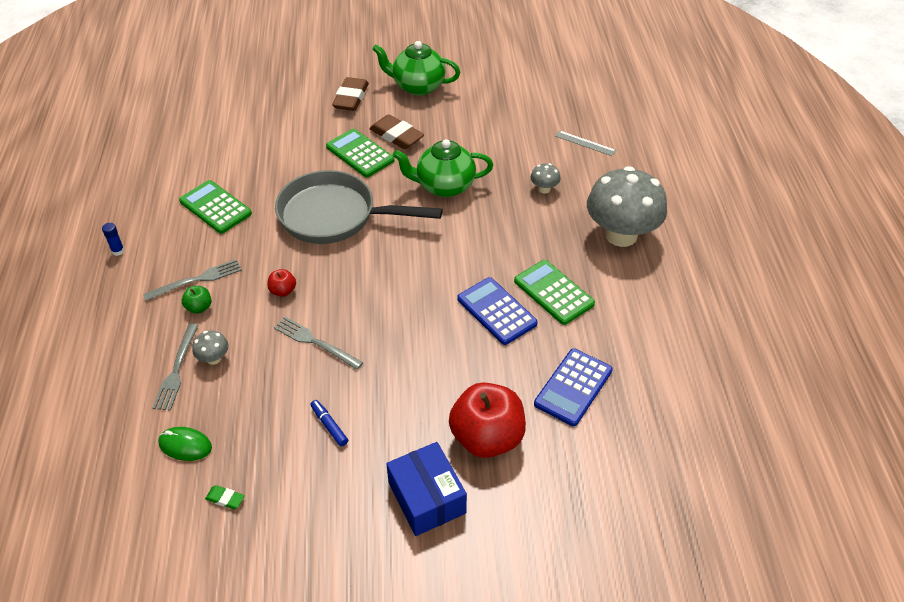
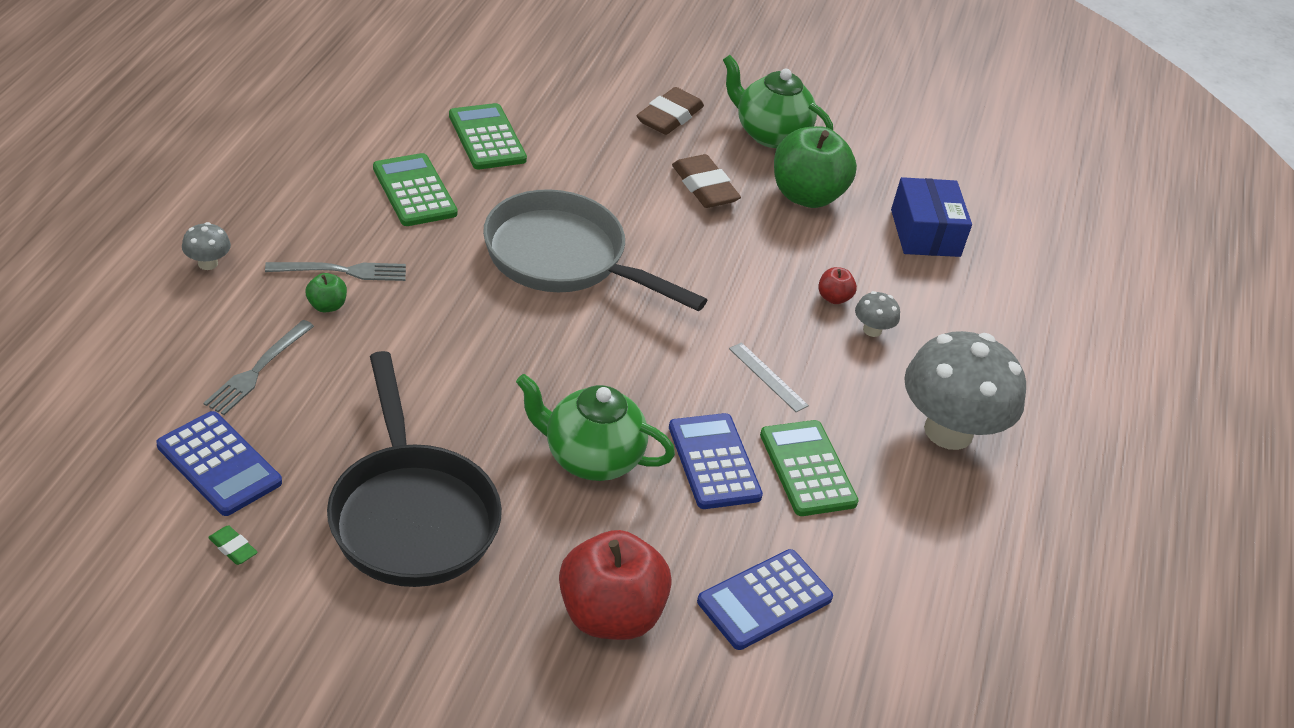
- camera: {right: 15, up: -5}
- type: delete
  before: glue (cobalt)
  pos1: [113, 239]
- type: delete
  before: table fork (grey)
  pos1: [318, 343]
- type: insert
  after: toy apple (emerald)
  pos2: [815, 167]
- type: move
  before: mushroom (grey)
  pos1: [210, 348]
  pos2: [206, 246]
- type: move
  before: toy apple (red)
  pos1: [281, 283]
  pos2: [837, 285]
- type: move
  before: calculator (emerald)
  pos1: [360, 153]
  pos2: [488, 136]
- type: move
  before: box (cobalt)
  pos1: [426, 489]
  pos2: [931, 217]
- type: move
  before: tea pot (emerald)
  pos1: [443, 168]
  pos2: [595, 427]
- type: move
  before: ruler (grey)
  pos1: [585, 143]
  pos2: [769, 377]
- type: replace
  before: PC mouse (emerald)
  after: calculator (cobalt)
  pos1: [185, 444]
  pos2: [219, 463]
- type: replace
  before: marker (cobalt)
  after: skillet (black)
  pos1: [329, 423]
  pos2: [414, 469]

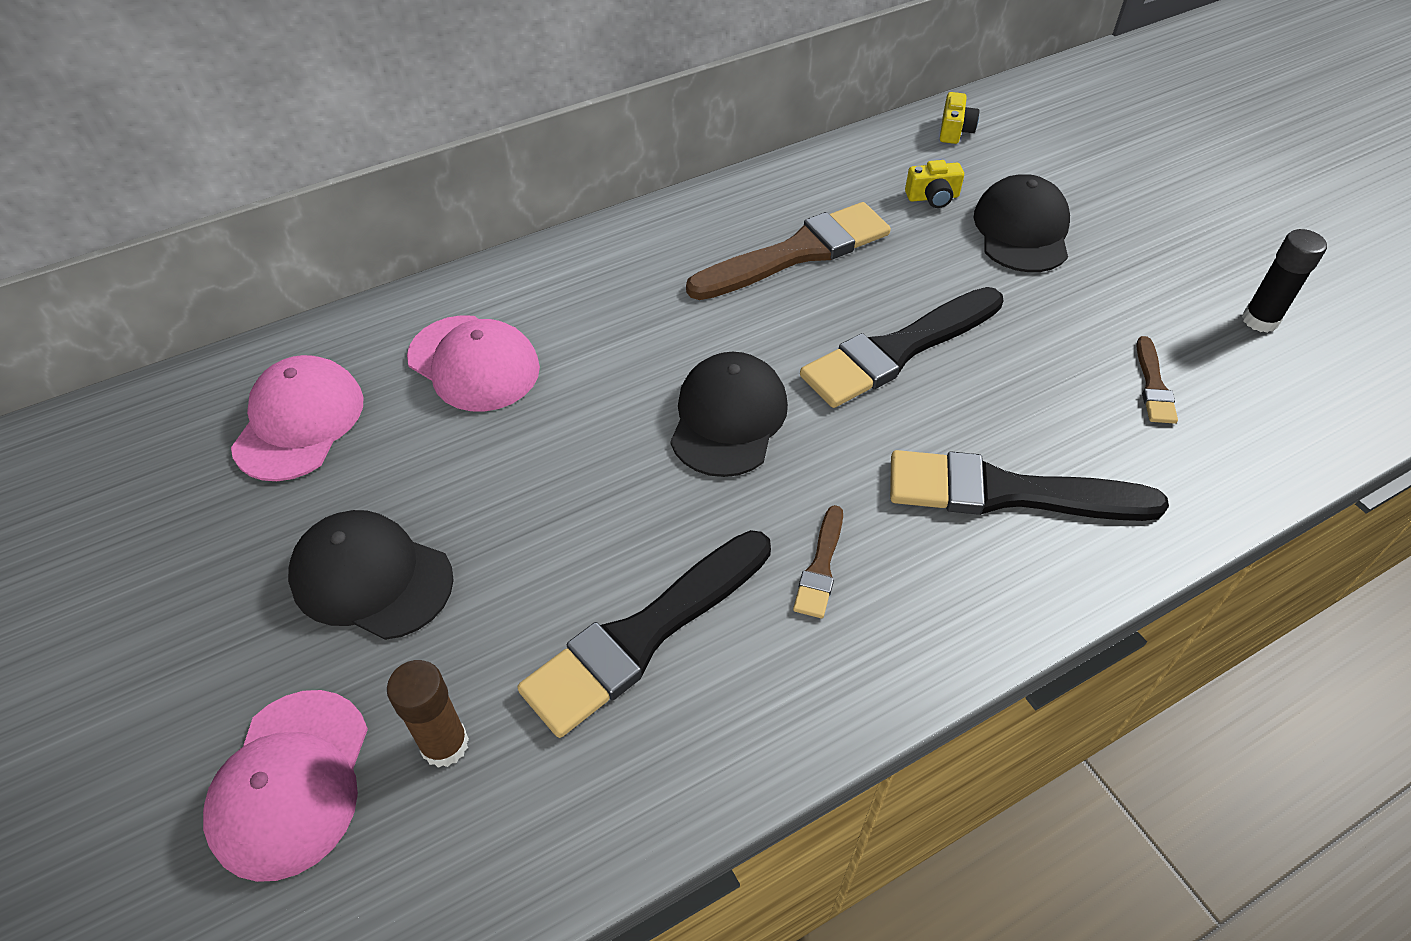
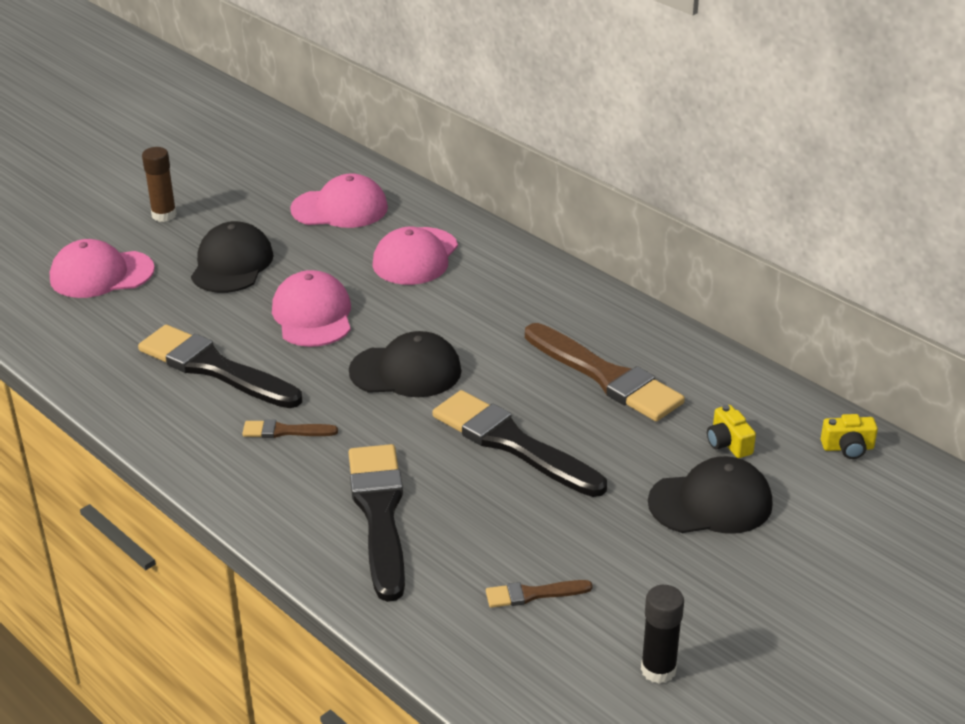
- camera: {right: 75, up: -15}
- type: insert
  after: peaked cap (rosy)
  pos2: [311, 308]
- type: move
  before: glue (russet)
  pos1: [428, 714]
  pos2: [159, 184]

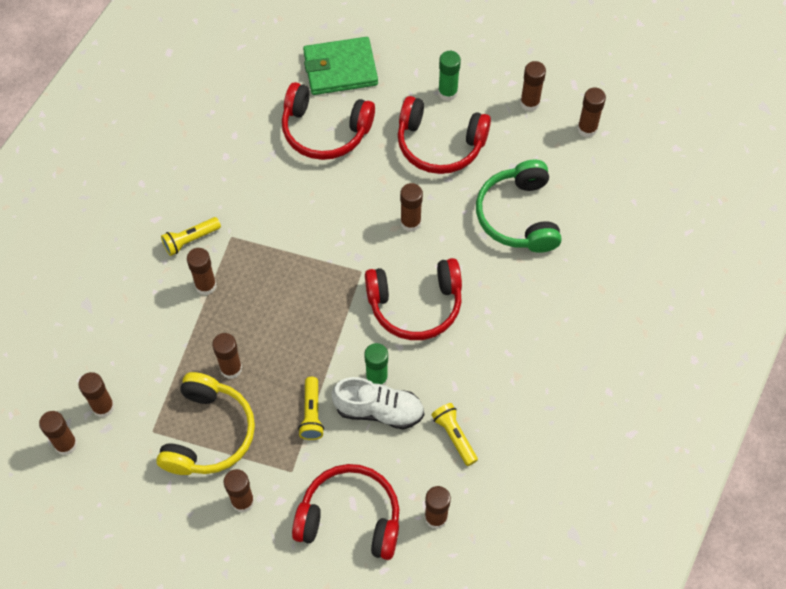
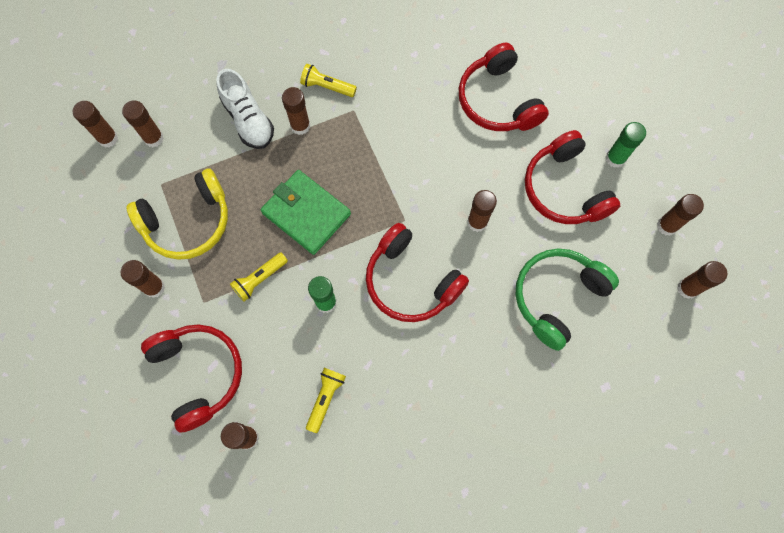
- camera: {right: 50, up: 10}
- type: delete
  before: glue (russet)
  pos1: [227, 356]
- type: move
  before: billfold (emerald)
  pos1: [340, 66]
  pos2: [306, 212]
- type: move
  before: sneaker (snow-white)
  pos1: [378, 403]
  pos2: [245, 109]

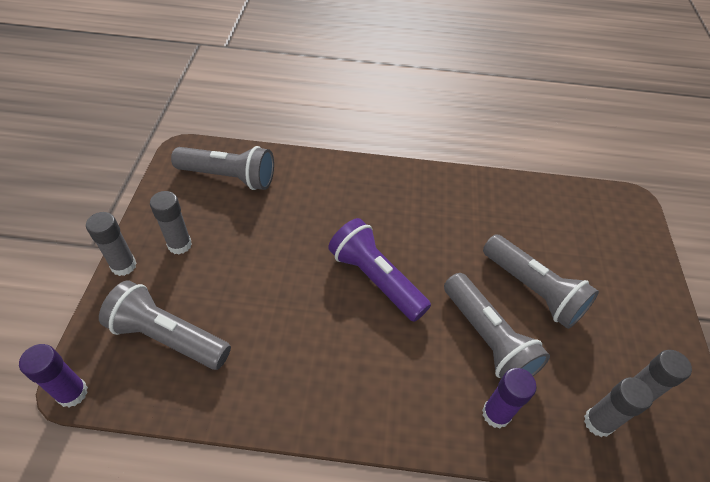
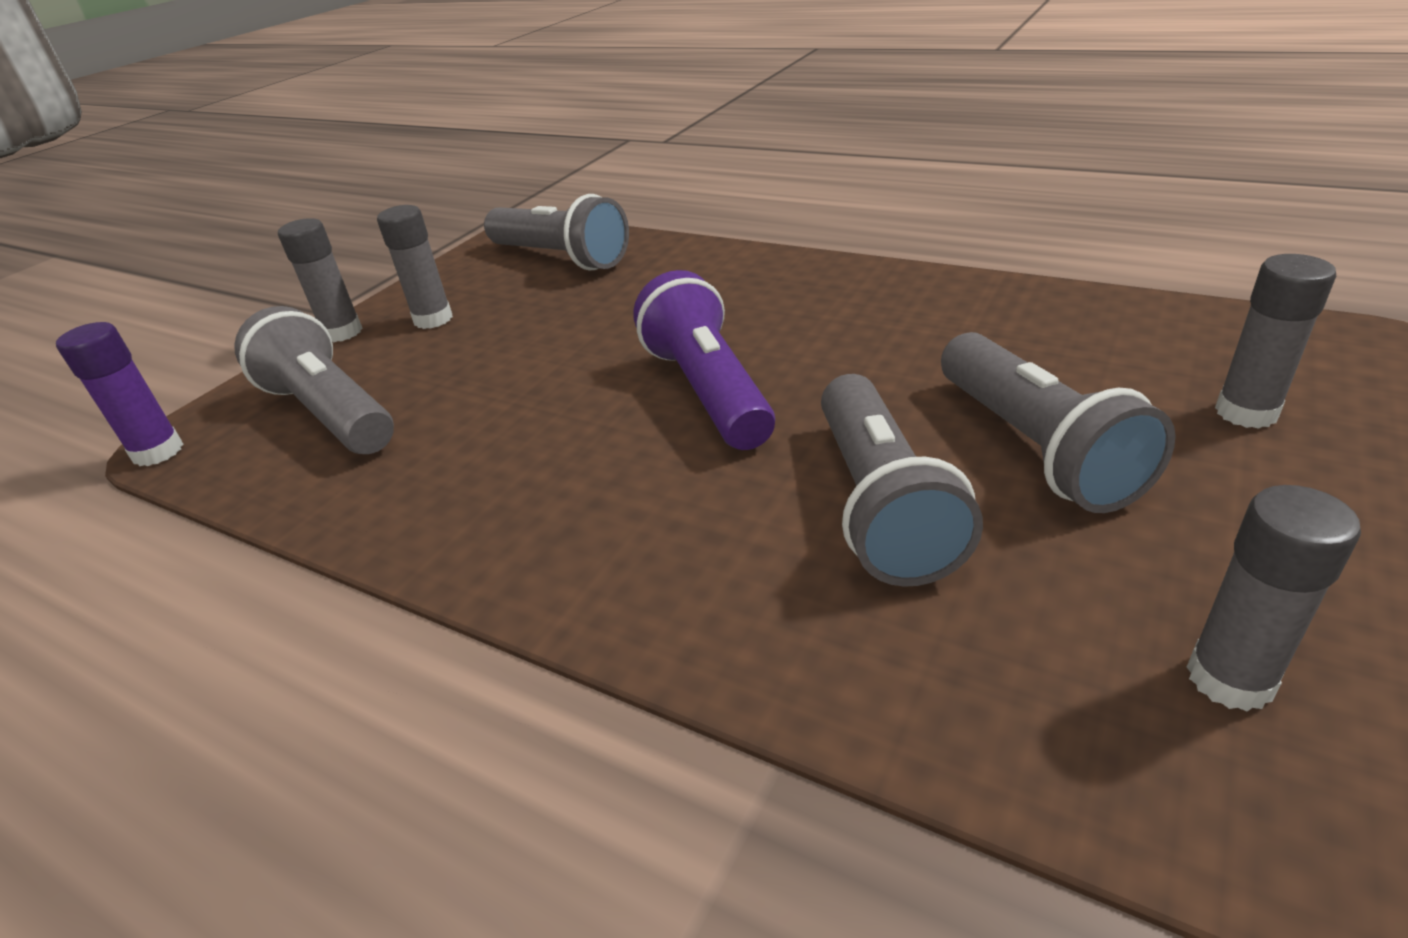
- camera: {right: 30, up: -15}
- type: delete
  before: glue (violet)
  pos1: [509, 398]
- type: move
  before: glue (grey)
  pos1: [618, 407]
  pos2: [1275, 341]

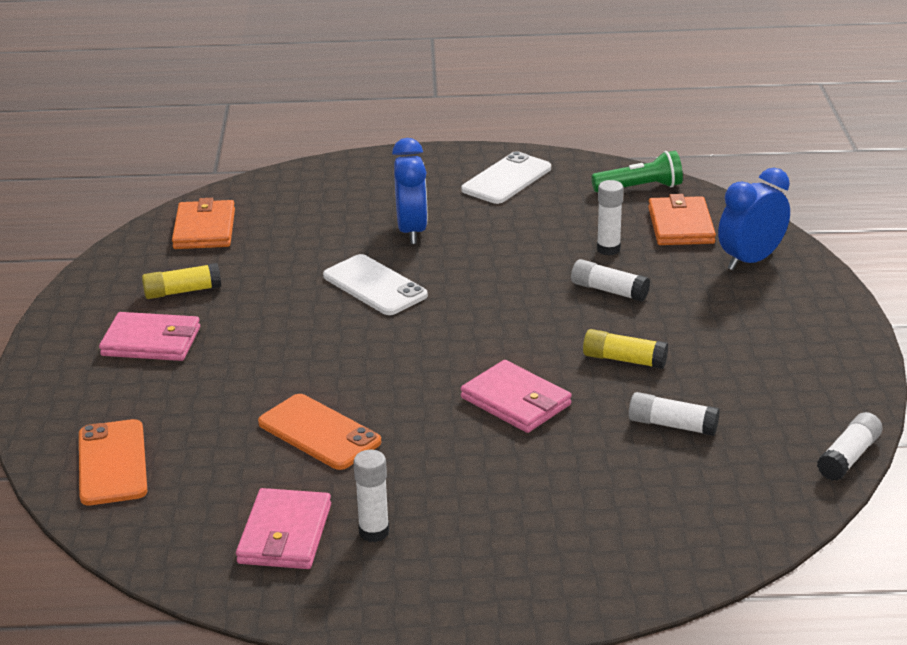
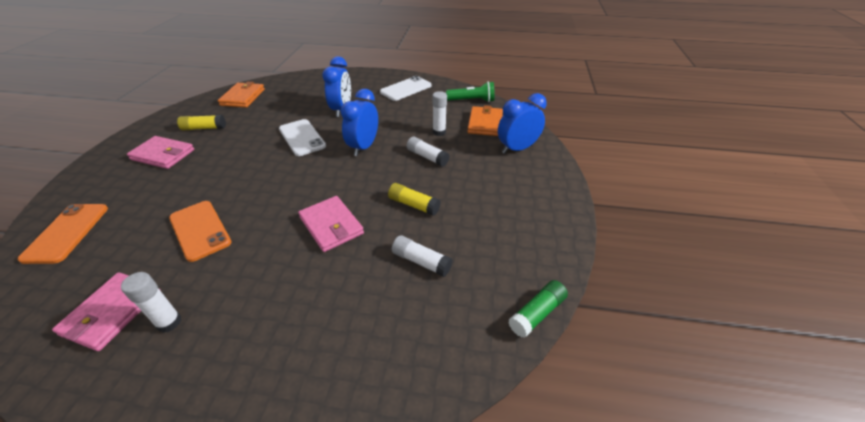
- camera: {right: 10, up: 10}
- type: insert
  after: alarm clock (cobalt)
  pos2: [359, 122]
- type: recolor
  before: glue (snow-white)
  after: glue (emerald)
  pos1: [849, 446]
  pos2: [538, 309]

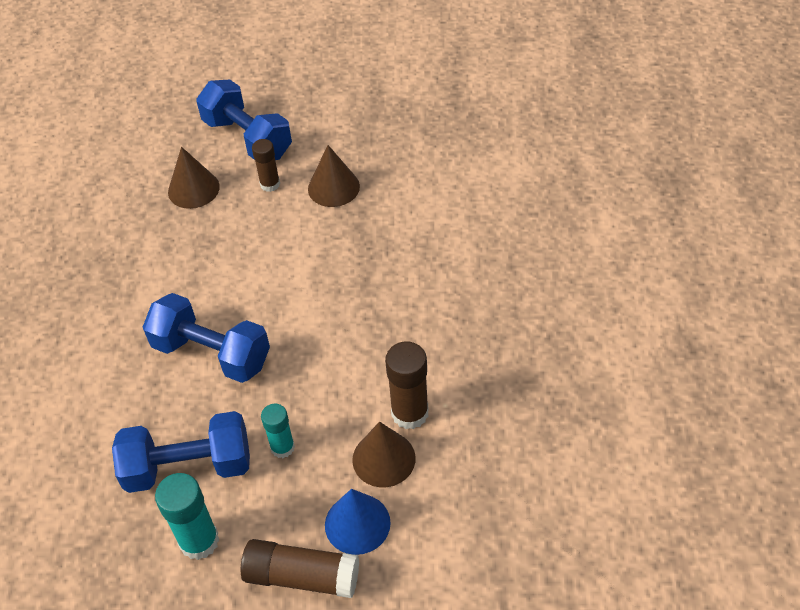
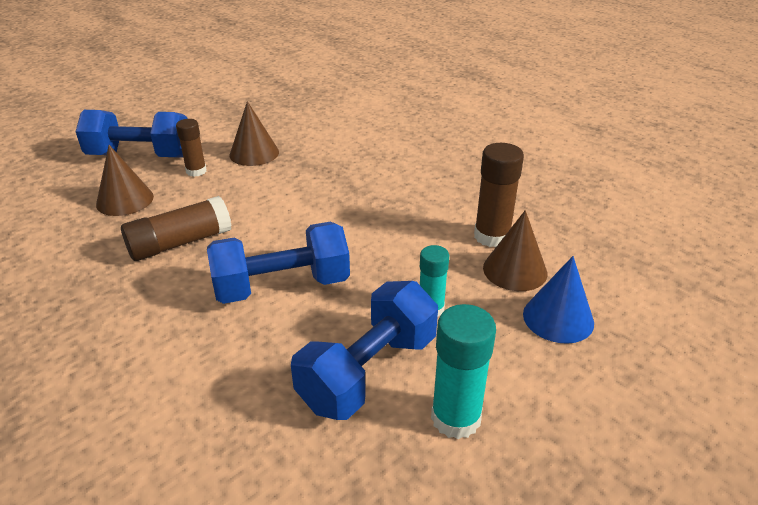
- camera: {right: -45, up: -15}
- type: move
  before: glue (russet)
  pos1: [300, 568]
  pos2: [176, 228]

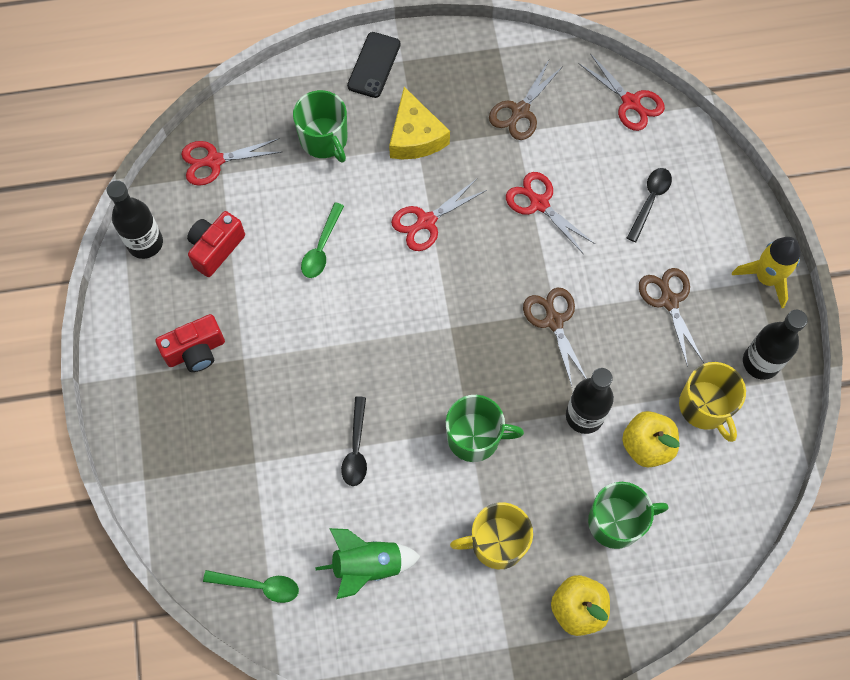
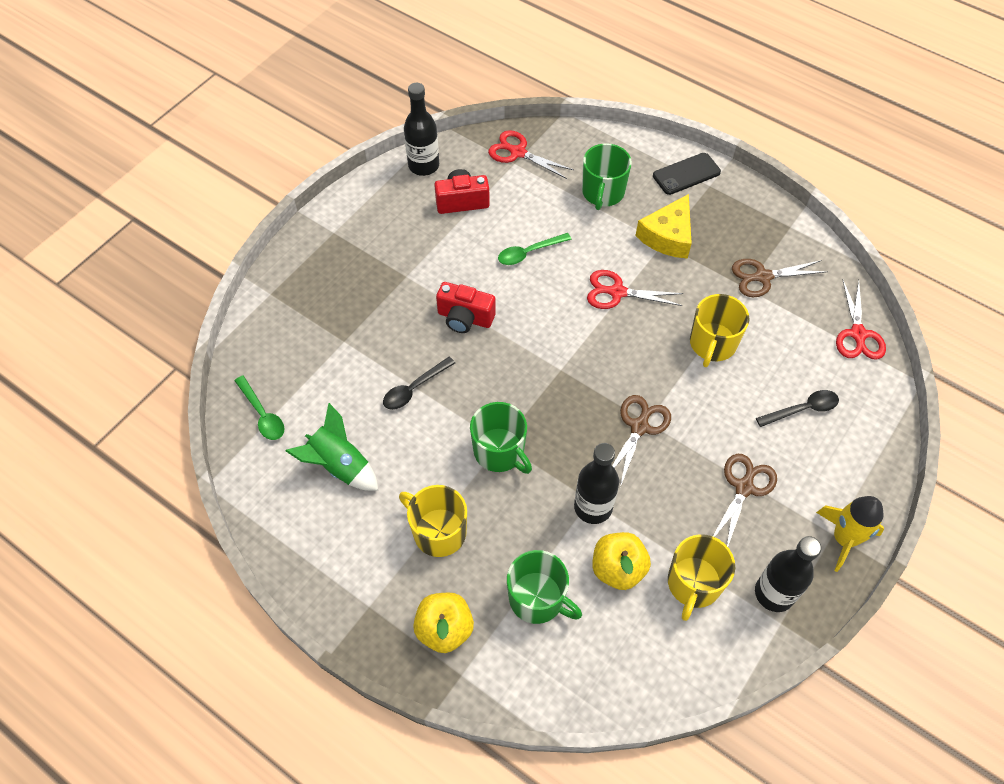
- camera: {right: 45, up: -10}
- type: move
  before: camera (red)
  pos1: [190, 343]
  pos2: [466, 307]
- type: replace
  before: shears (red)
  after: coffee mug (yellow)
  pos1: [550, 212]
  pos2: [719, 330]

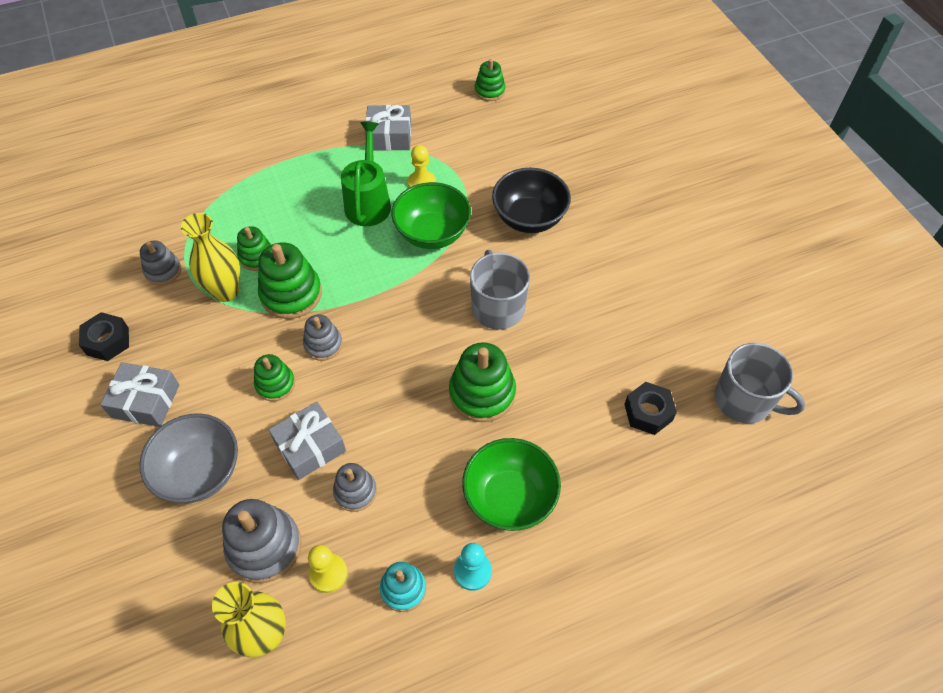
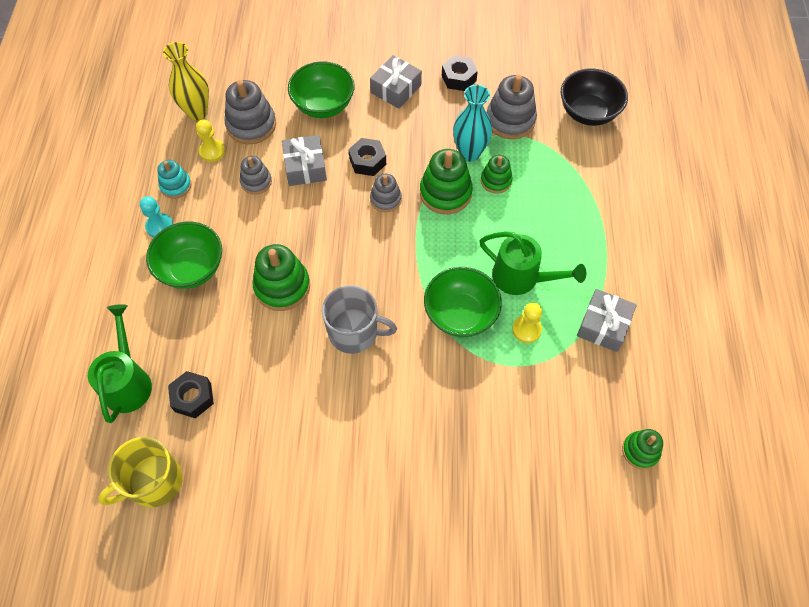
- camera: {right: 115, up: 5}
- type: insert
  after: watering pot (emerald)
  pos2: [120, 363]
- type: move
  before: deep dish (black)
  pos1: [531, 200]
  pos2: [594, 97]
- type: replace
  before: stacking toy (emerald)
  after: hexagon nut (black)
  pos1: [274, 377]
  pos2: [367, 157]
- type: recolor
  before: deep dish (grey)
  after: deep dish (emerald)
  pos1: [189, 458]
  pos2: [321, 89]
- type: recolor
  before: flower vase (yellow)
  after: flower vase (aqua)
  pos1: [210, 257]
  pos2: [472, 123]
- type: recolor
  before: coffee mug (grey)
  after: coffee mug (yellow)
  pos1: [759, 383]
  pos2: [140, 472]
- type: resize
  before: stacking toy (grey)
  pos1: [160, 263]
  pos2: [512, 107]
  scale: 1.66

